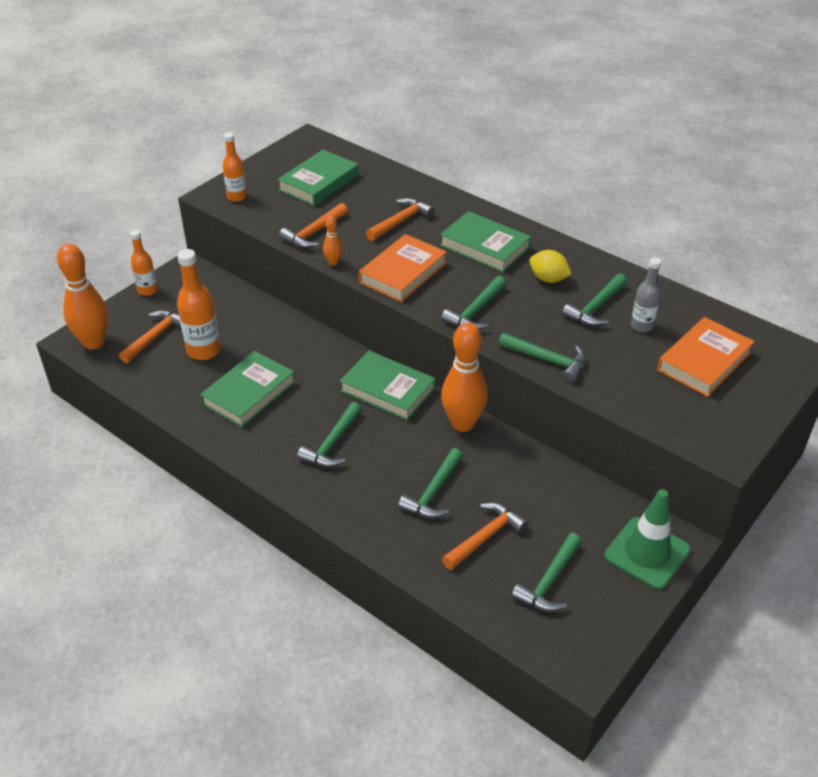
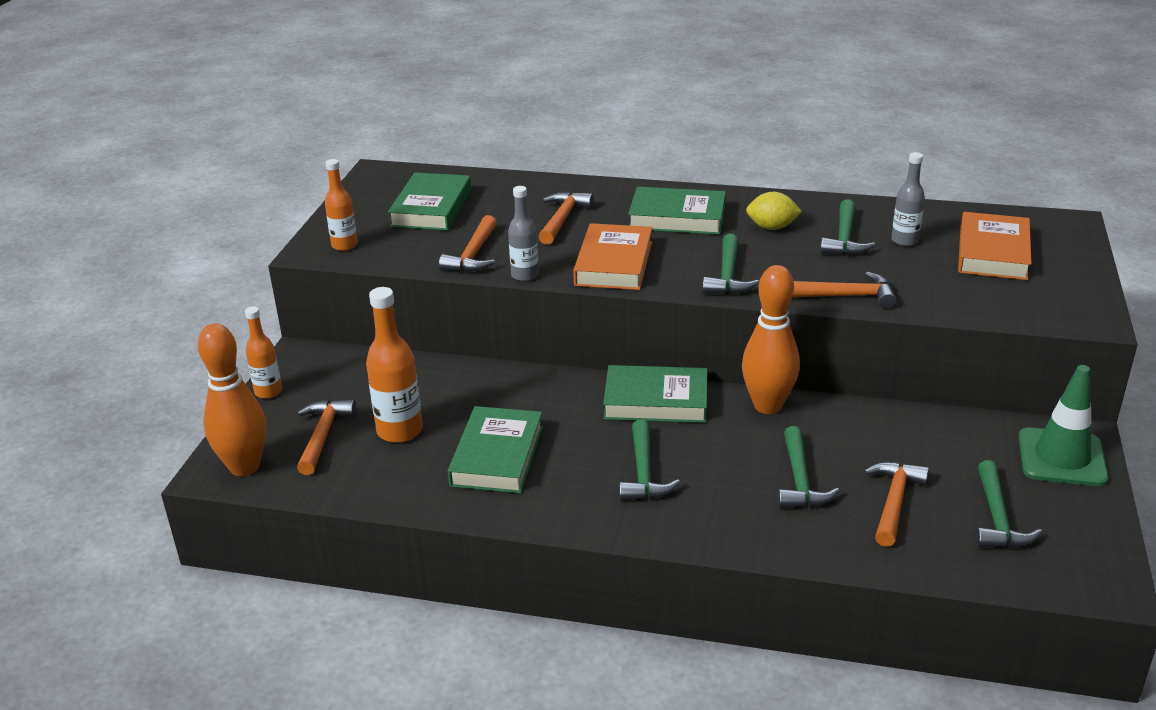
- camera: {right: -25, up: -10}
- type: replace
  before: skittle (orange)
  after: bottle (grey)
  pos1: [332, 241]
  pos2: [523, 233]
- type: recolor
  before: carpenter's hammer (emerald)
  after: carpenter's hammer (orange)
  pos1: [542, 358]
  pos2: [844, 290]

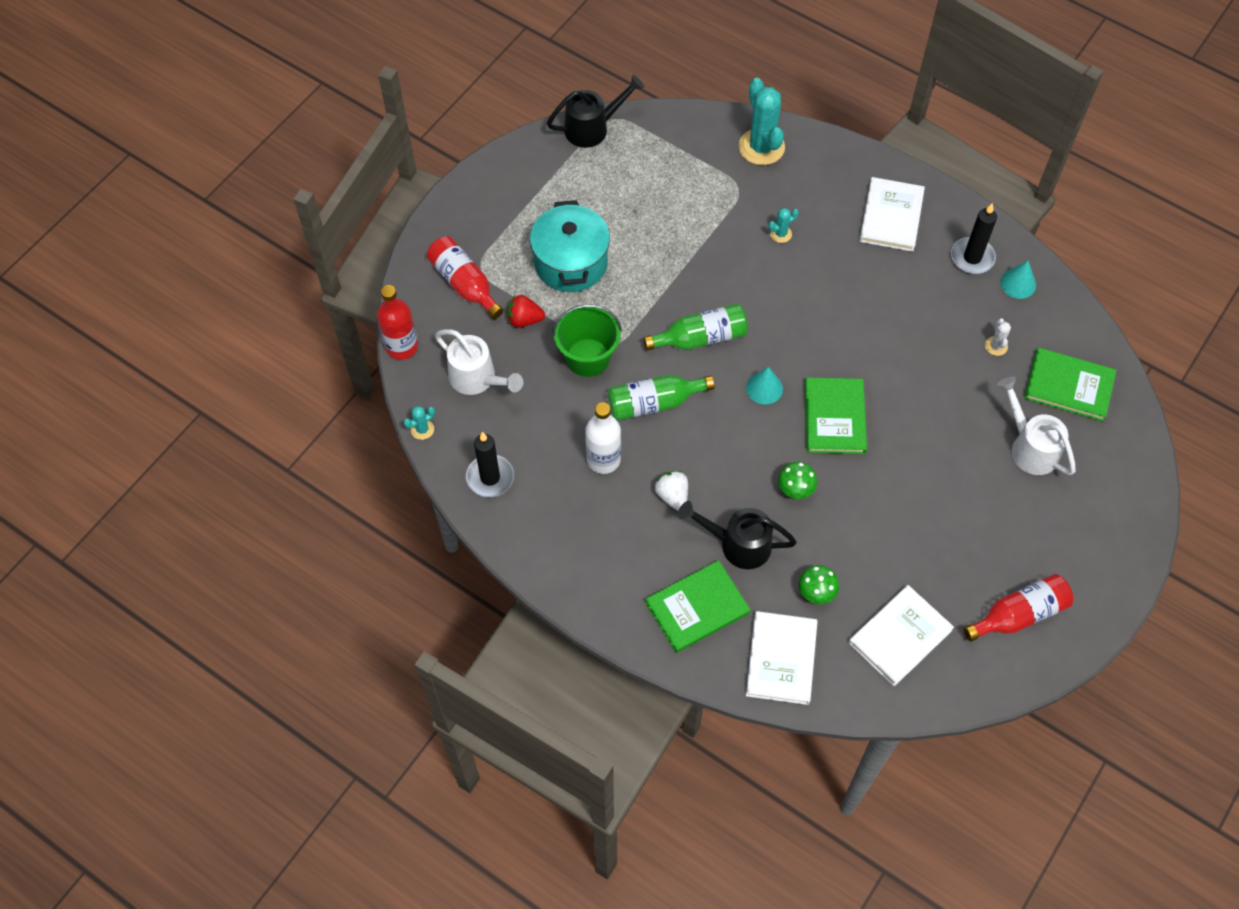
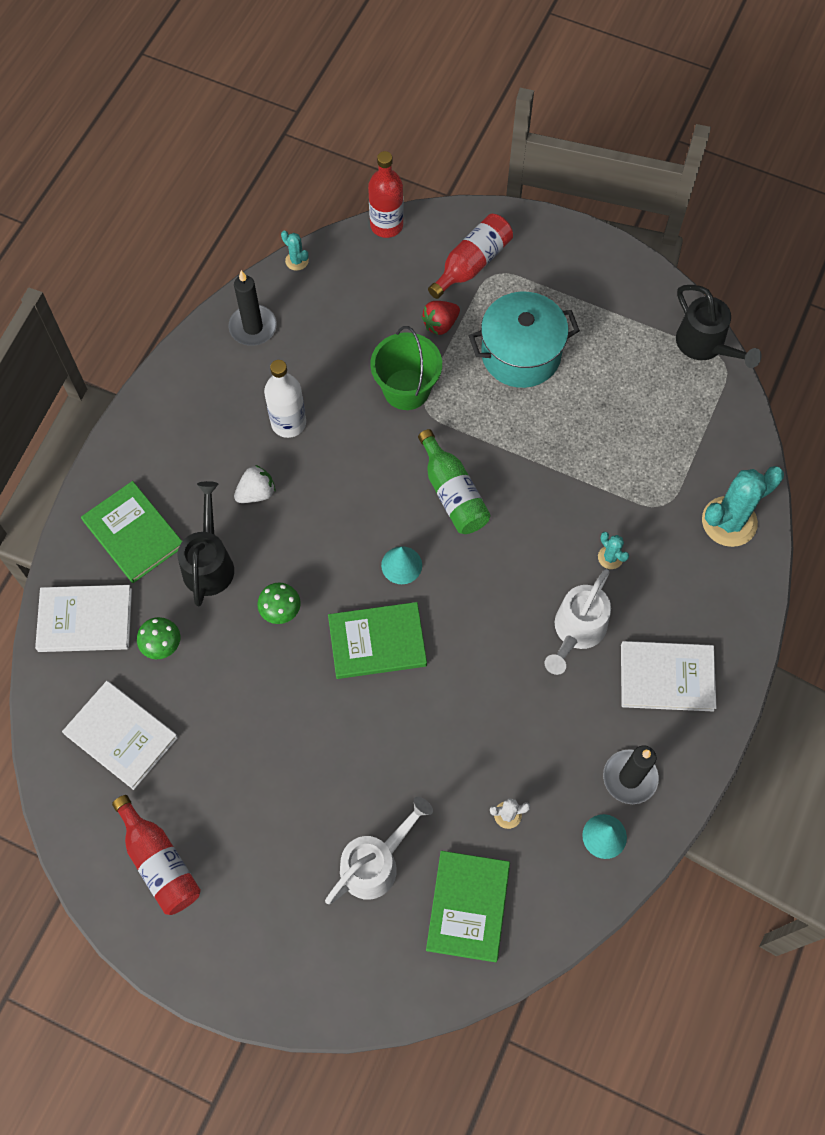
- camera: {right: 80, up: 5}
- type: delete
  before: bottle (emerald)
  pos1: [661, 398]
- type: move
  before: watering pot (snow-white)
  pos1: [479, 362]
  pos2: [578, 622]
- type: rotate
  before: strawberry (red)
  pos1: [526, 311]
  pos2: [441, 318]
  turn: -120

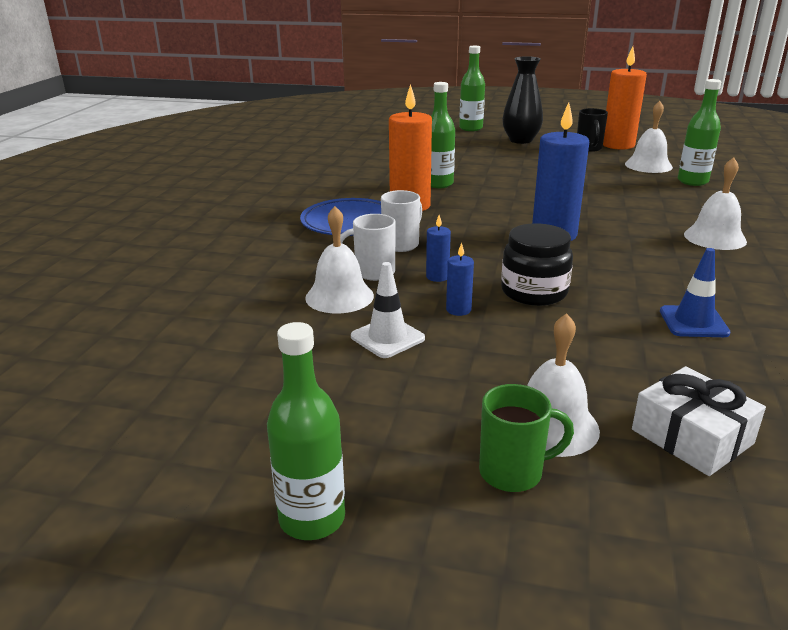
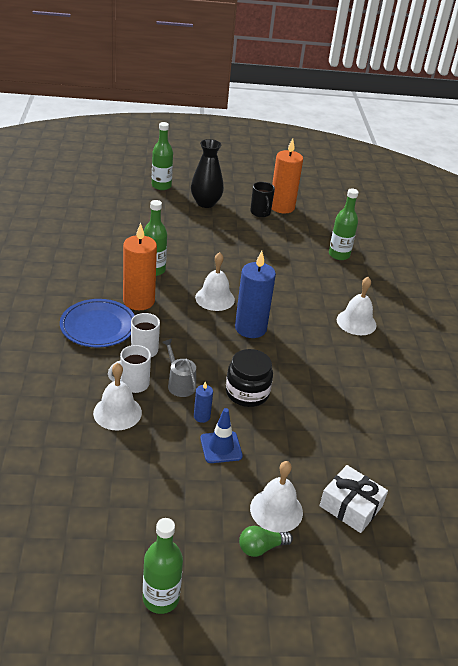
- camera: {right: -20, up: 10}
- type: delete
  before: traffic cone (snow-white)
  pos1: [388, 310]
- type: move
  before: bell (snow-white)
  pos1: [649, 137]
  pos2: [215, 281]
- type: move
  before: traffic cone (cobalt)
  pos1: [695, 292]
  pos2: [221, 435]
- type: replace
  before: candle (cobalt)
  after: watering pot (grey)
  pos1: [438, 248]
  pos2: [179, 368]
- type: replace
  before: coffee mug (emerald)
  after: bulb (emerald)
  pos1: [526, 438]
  pos2: [266, 541]

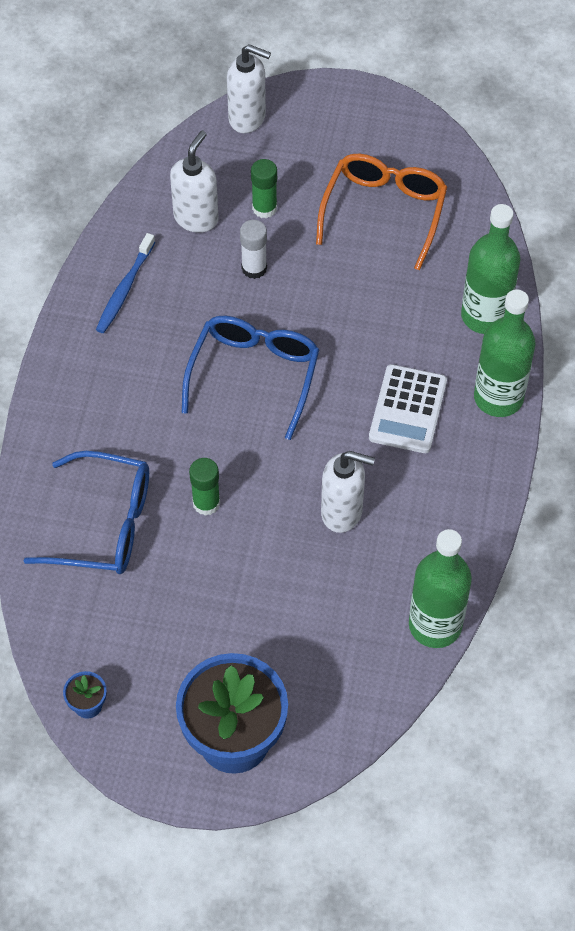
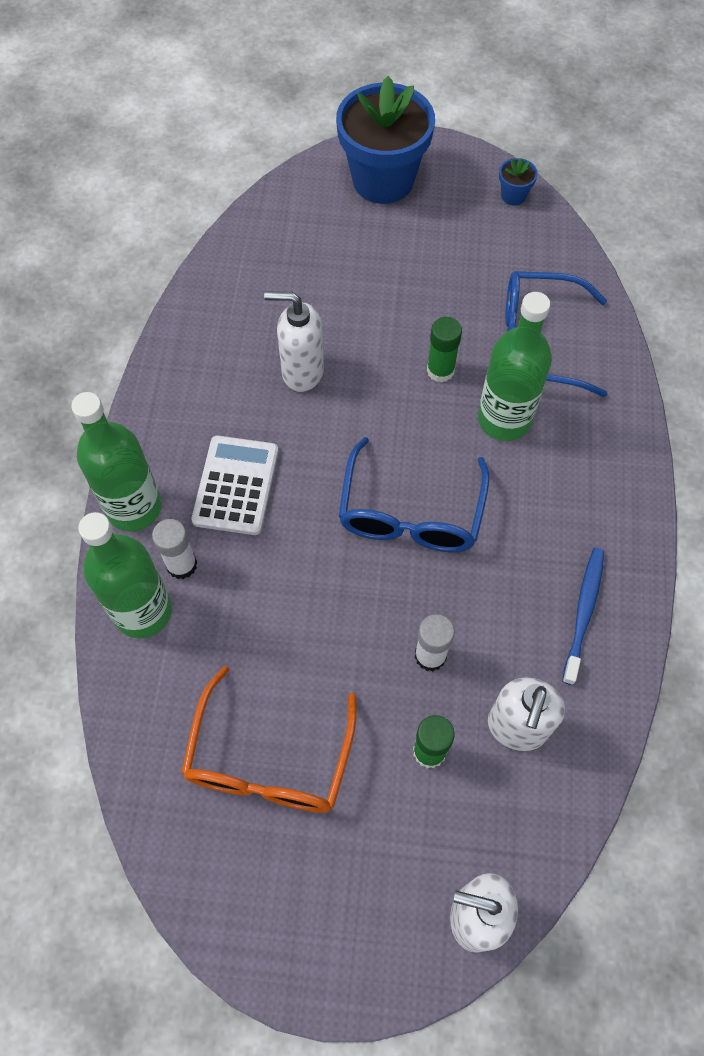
- camera: {right: 175, up: 5}
- type: insert
  after: glue (snow-white)
  pos2: [174, 549]
- type: move
  before: bottle (emerald)
  pos1: [440, 588]
  pos2: [515, 366]

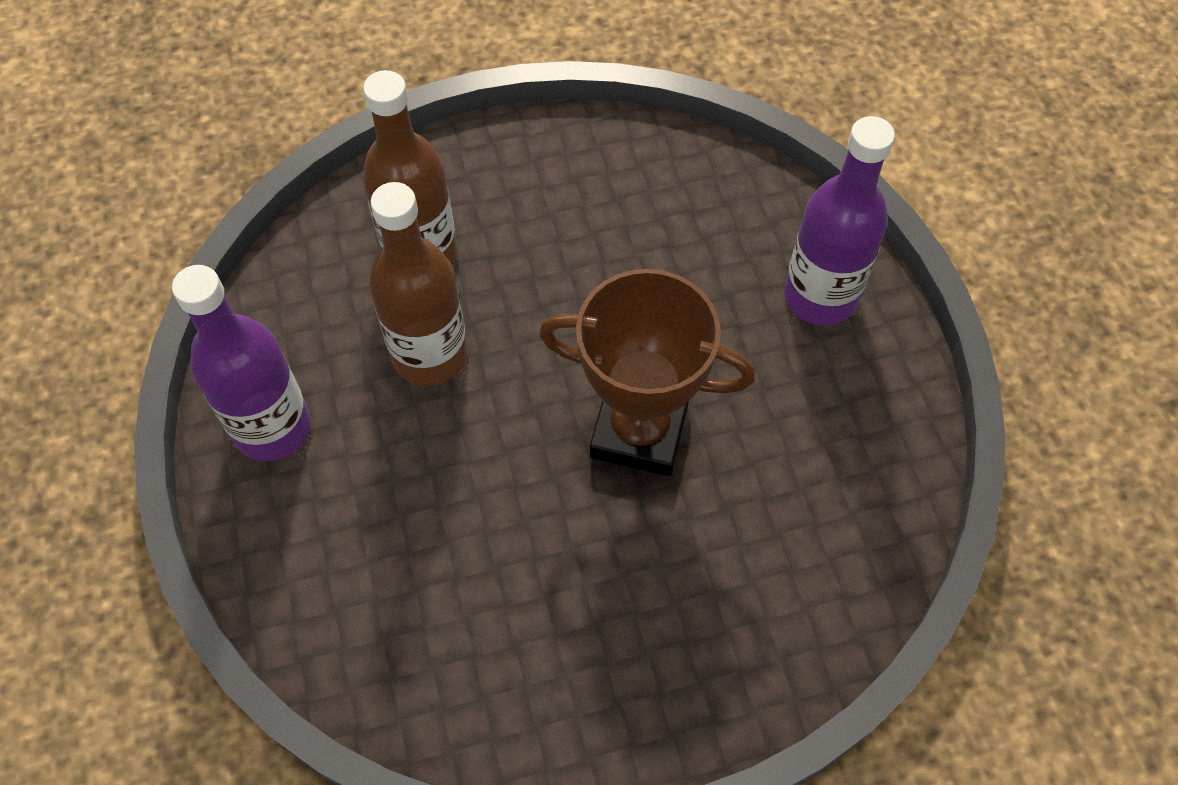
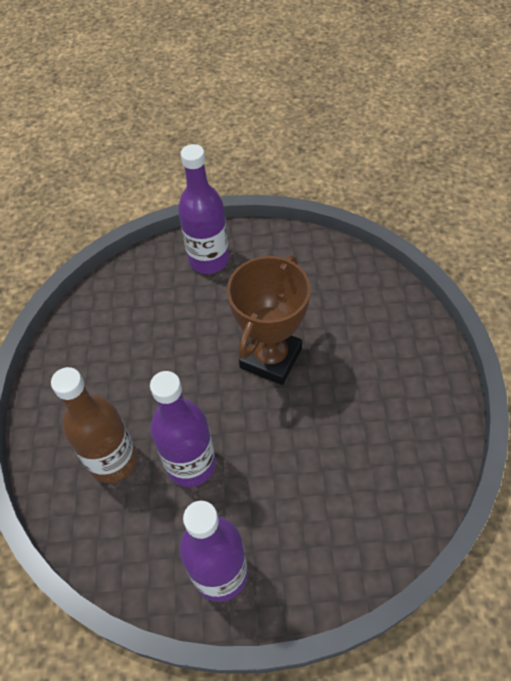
- camera: {right: -75, up: -5}
- type: recolor
  before: bottle (russet)
  after: bottle (violet)
  pos1: [418, 284]
  pos2: [183, 429]

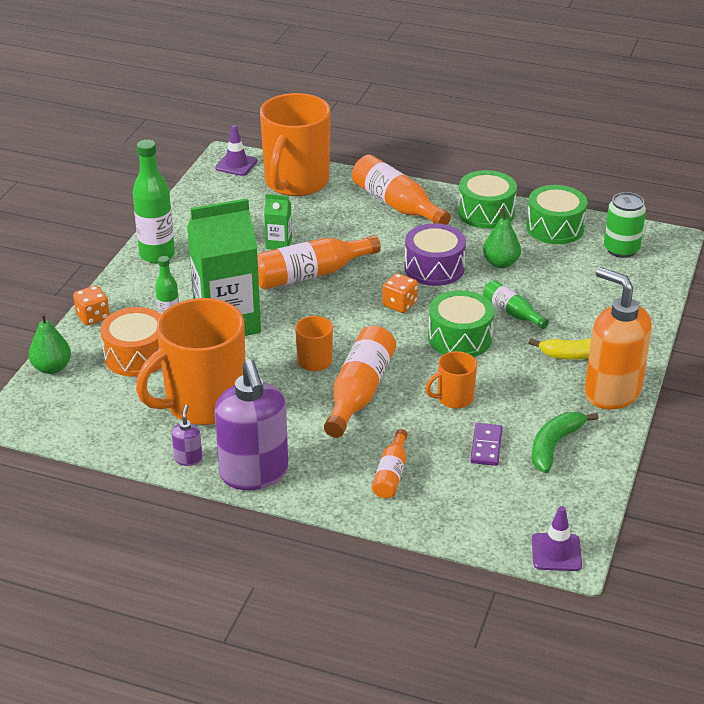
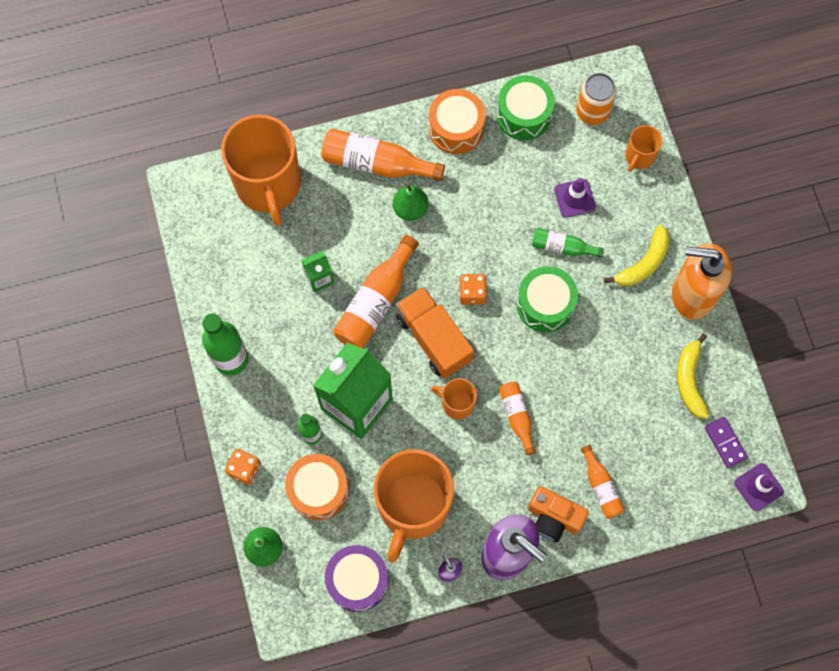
- camera: {right: -35, up: 35}
- type: insert
  after: truck (orange)
  pos2: [435, 332]
- type: insert
  after: camera (orange)
  pos2: [558, 514]
- type: move
  before: traffic cone (violet)
  pos1: [236, 150]
  pos2: [575, 198]
- type: move
  before: snare drum (violet)
  pos1: [435, 254]
  pos2: [357, 578]
- type: move
  before: coffee mug (orange)
  pos1: [451, 380]
  pos2: [644, 148]
- type: move
  before: domino piece (violet)
  pos1: [486, 444]
  pos2: [726, 442]
- type: move
  before: pear fruit (emerald)
  pos1: [502, 238]
  pos2: [410, 202]
- type: recolor
  before: snare drum (emerald)
  after: snare drum (orange)
  pos1: [487, 199]
  pos2: [457, 121]
- type: recolor
  before: banana (emerald)
  after: banana (yellow)
  pos1: [565, 442]
  pos2: [693, 376]
- type: recolor
  before: soda can (emerald)
  after: soda can (orange)
  pos1: [625, 225]
  pos2: [596, 99]
- type: resize
  before: bottle (orange)
  pos1: [360, 382]
  pos2: [517, 418]
  scale: 0.57

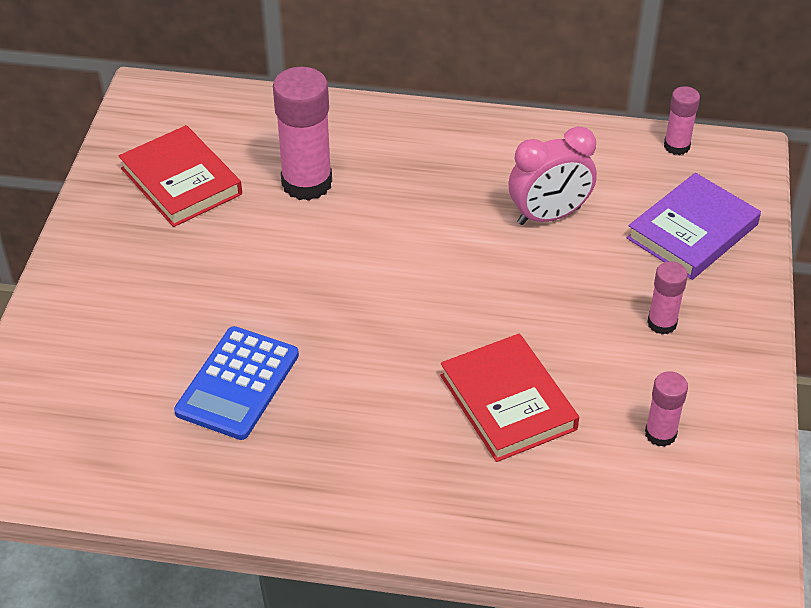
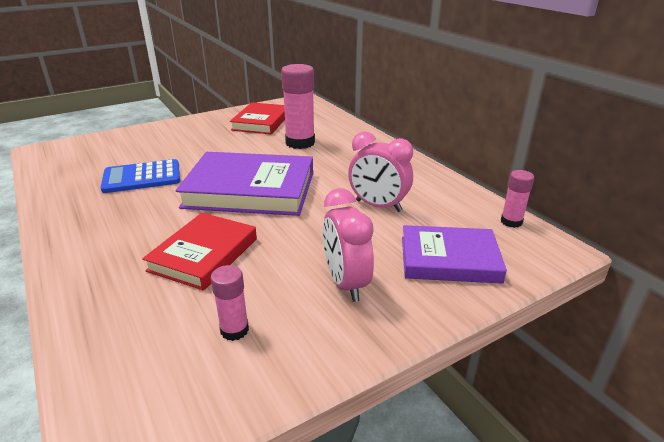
- camera: {right: 50, up: -15}
- type: insert
  after: hardcover (violet)
  pos2: [244, 184]
- type: replace
  before: glue (rosy)
  after: alarm clock (rosy)
  pos1: [667, 297]
  pos2: [348, 245]

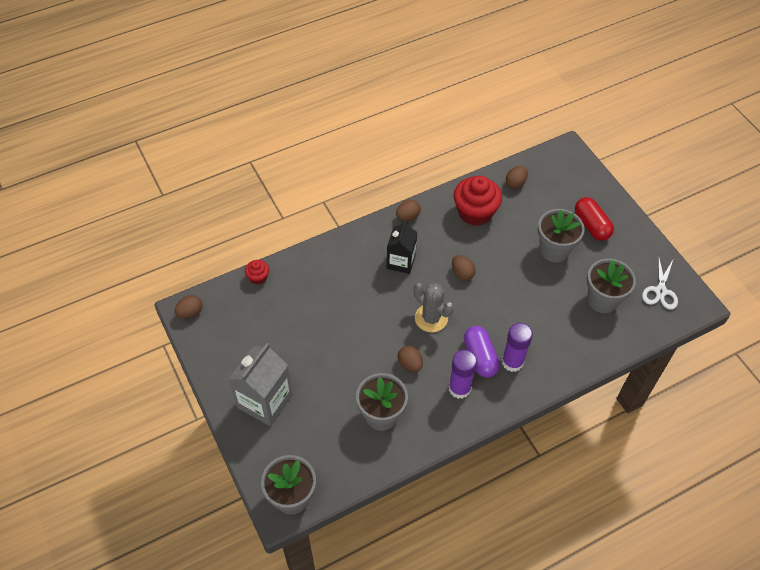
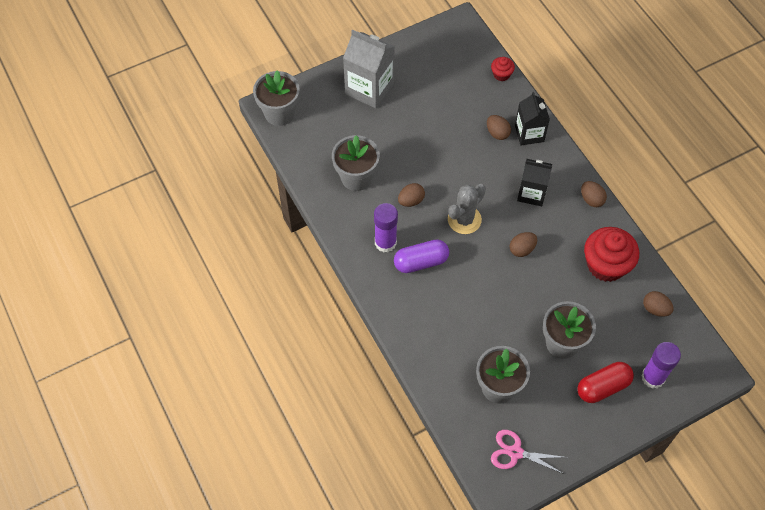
- camera: {right: 90, up: 5}
- type: insert
  after: carton (black)
  pos2: [532, 118]
- type: move
  before: egg (russet)
  pos1: [189, 306]
  pos2: [499, 127]
- type: move
  before: glue (violet)
  pos1: [517, 347]
  pos2: [661, 365]
- type: recolor
  before: shears (snow-white)
  after: shears (rosy)
  pos1: [660, 282]
  pos2: [528, 452]

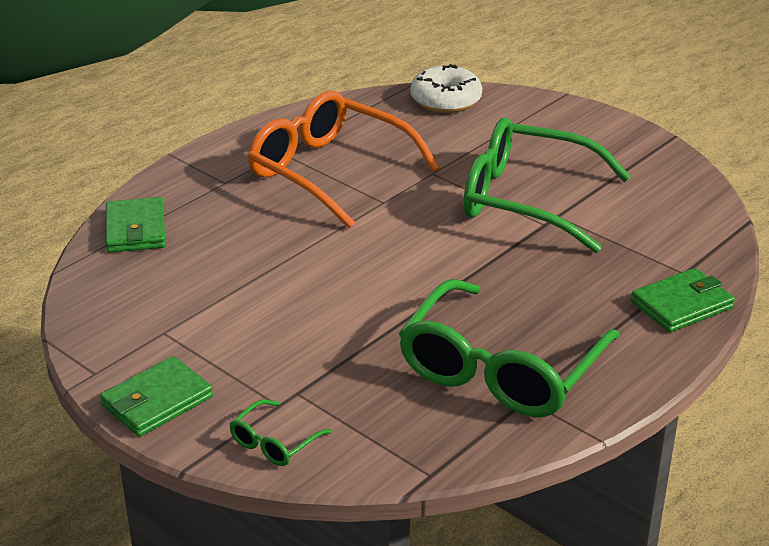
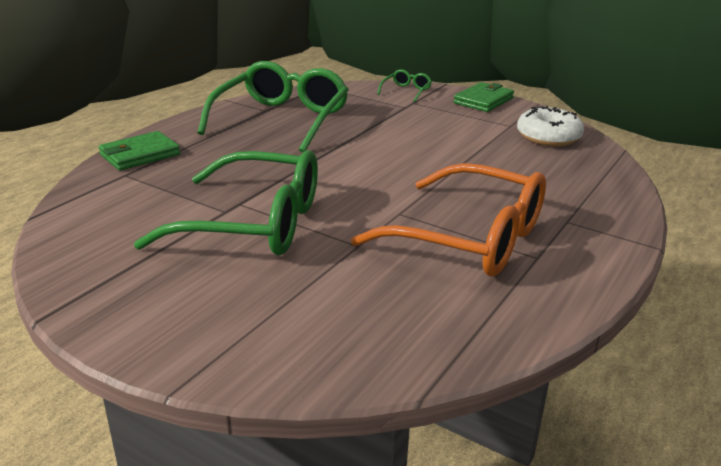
- camera: {right: 170, up: -5}
- type: delete
  before: billfold (emerald)
  pos1: [136, 225]
- type: move
  before: doughnut (snow-white)
  pos1: [446, 88]
  pos2: [550, 126]

